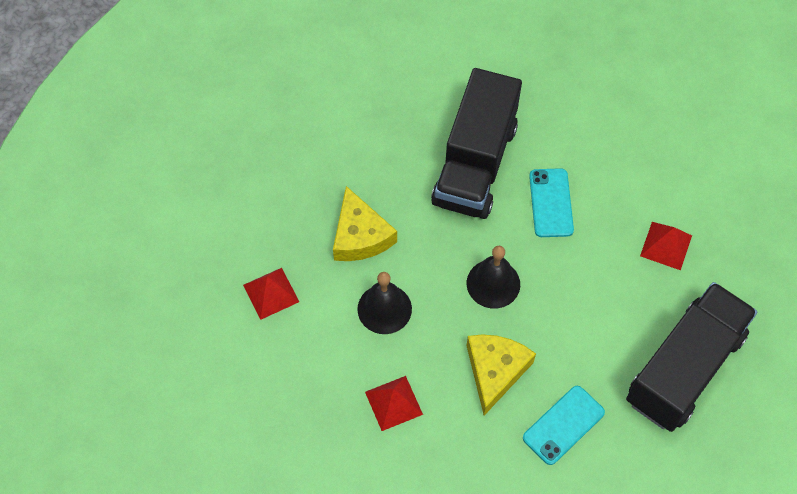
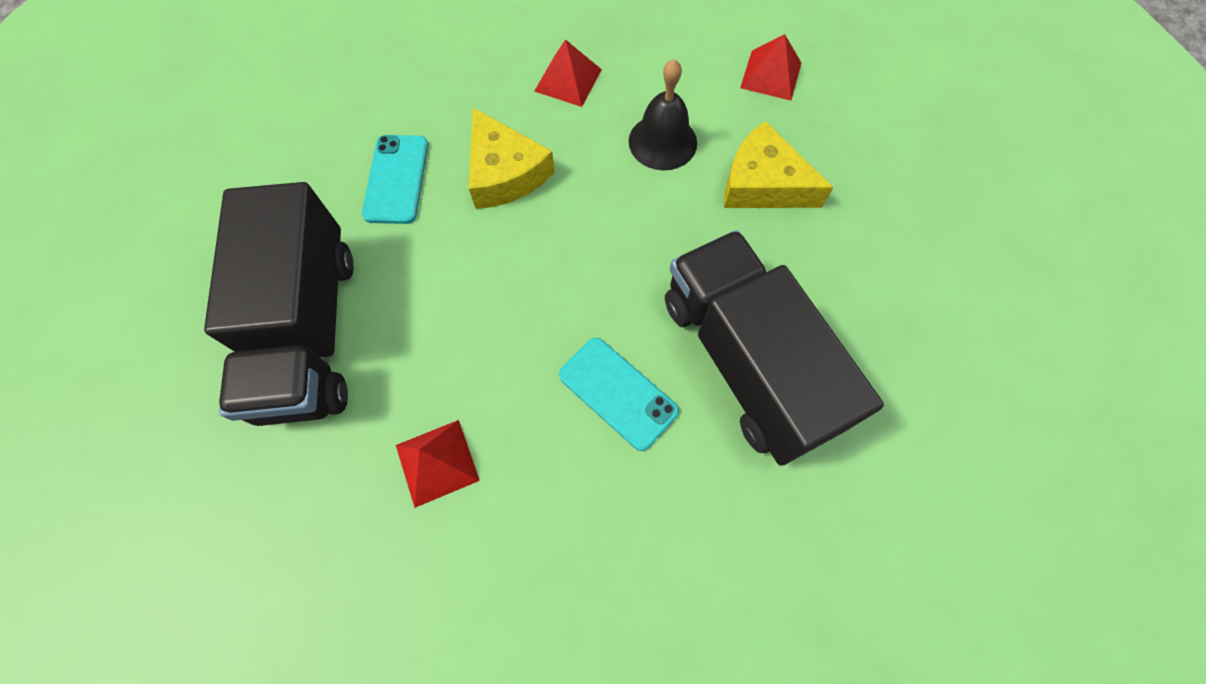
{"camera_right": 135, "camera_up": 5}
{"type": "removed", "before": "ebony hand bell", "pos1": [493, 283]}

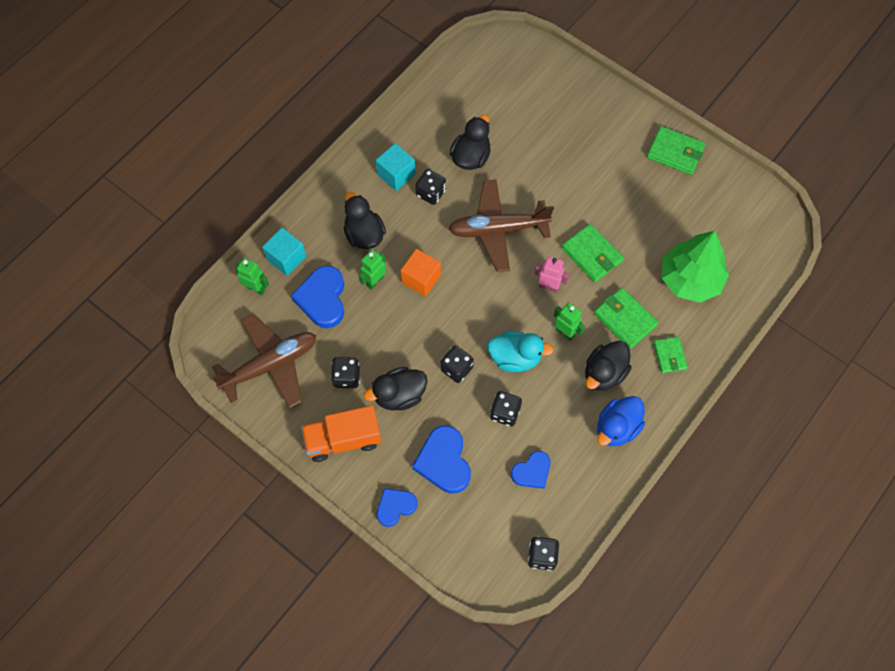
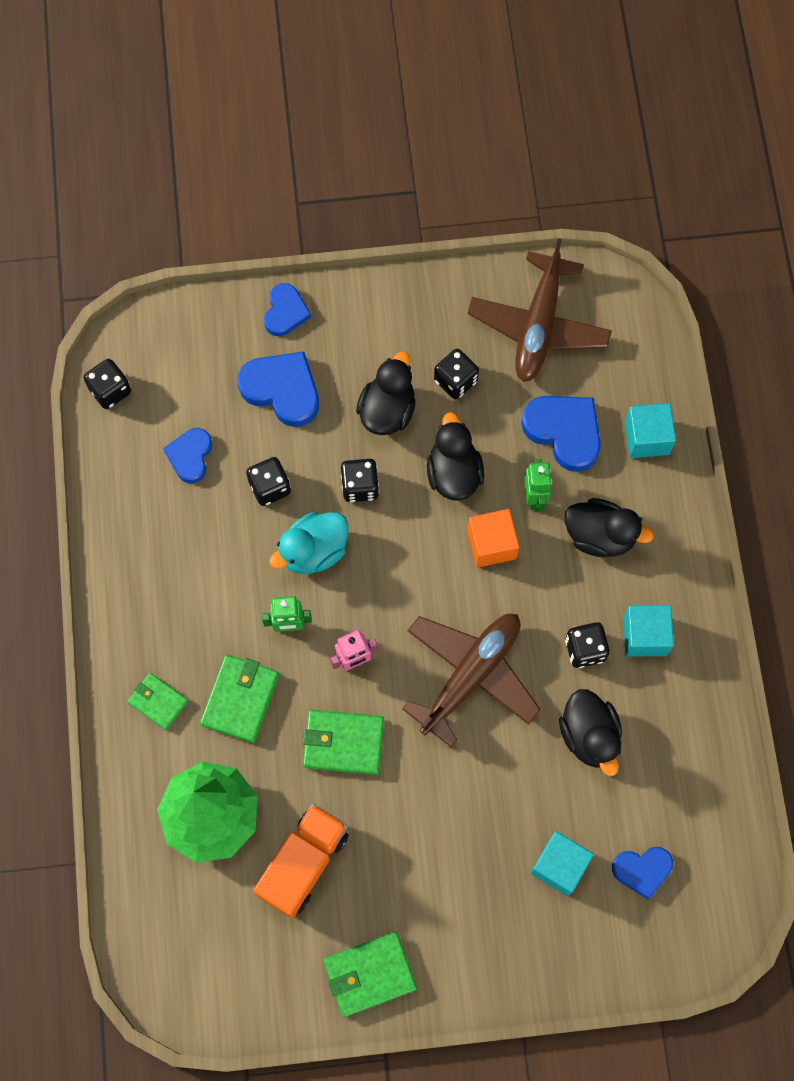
{"camera_right": 135, "camera_up": 5}
{"type": "removed", "before": "leaf-green robot", "pos1": [256, 288]}
{"type": "removed", "before": "blue toy duck", "pos1": [617, 428]}
{"type": "added", "after": "teal cube", "pos2": [559, 866]}
{"type": "added", "after": "blue heart", "pos2": [642, 870]}
{"type": "moved", "before": "bright orange toy truck", "pos1": [343, 439], "pos2": [303, 863]}
{"type": "moved", "before": "ebony toy duck", "pos1": [604, 373], "pos2": [453, 473]}
{"type": "turned", "before": "leaf-green wallet", "pos1": [625, 319], "pos2": [240, 699], "turn": -75}

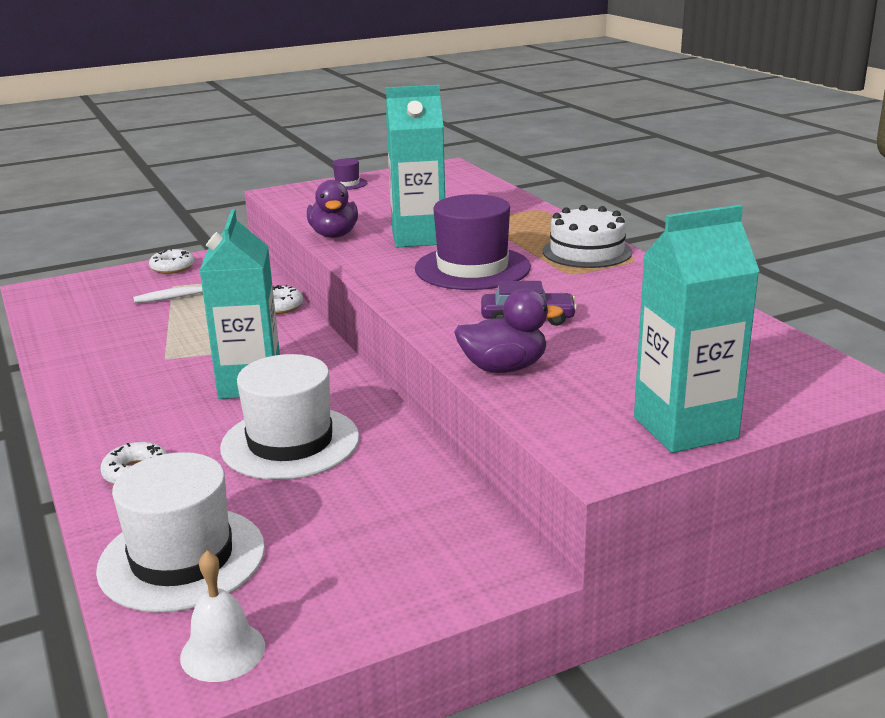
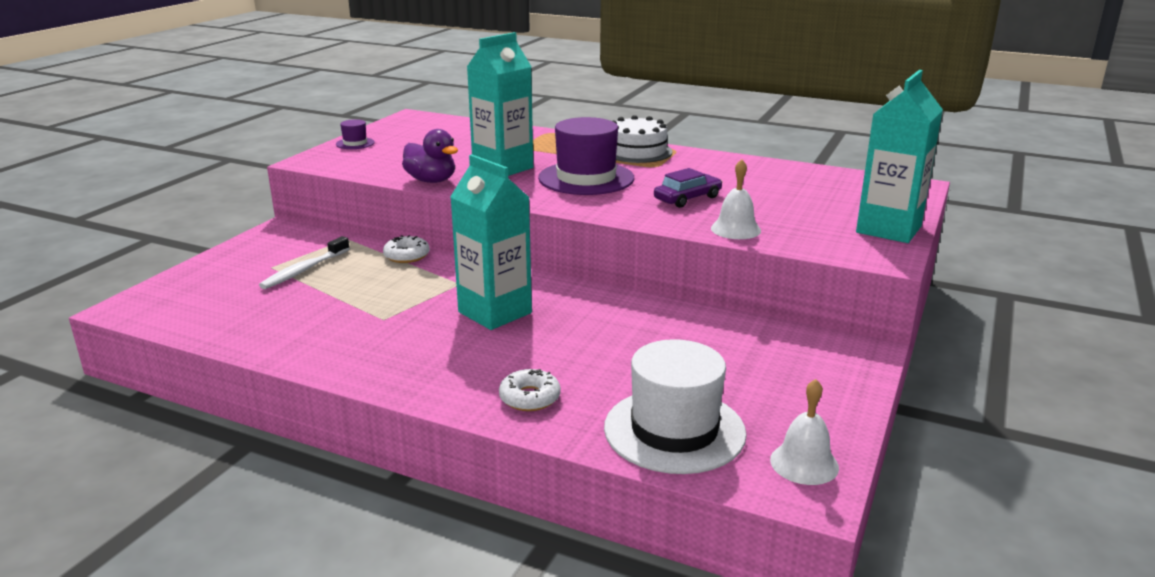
{"camera_right": -40, "camera_up": 0}
{"type": "removed", "before": "pure white donut", "pos1": [172, 267]}
{"type": "removed", "before": "pure white hat", "pos1": [290, 442]}
{"type": "replaced", "before": "purple toy duck", "after": "pure white hand bell", "pos1": [504, 368], "pos2": [735, 229]}

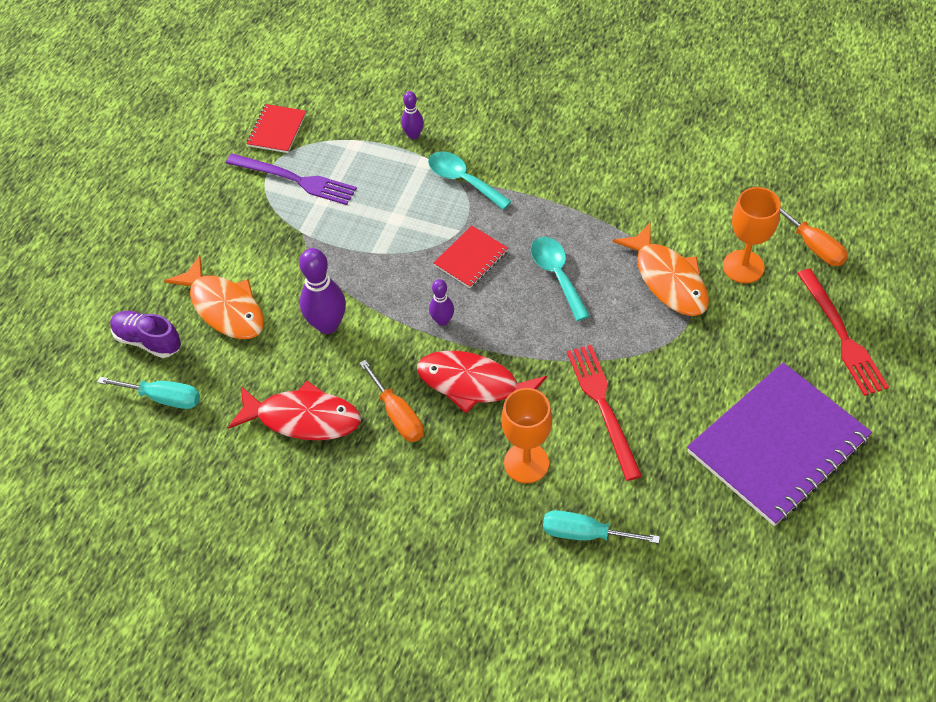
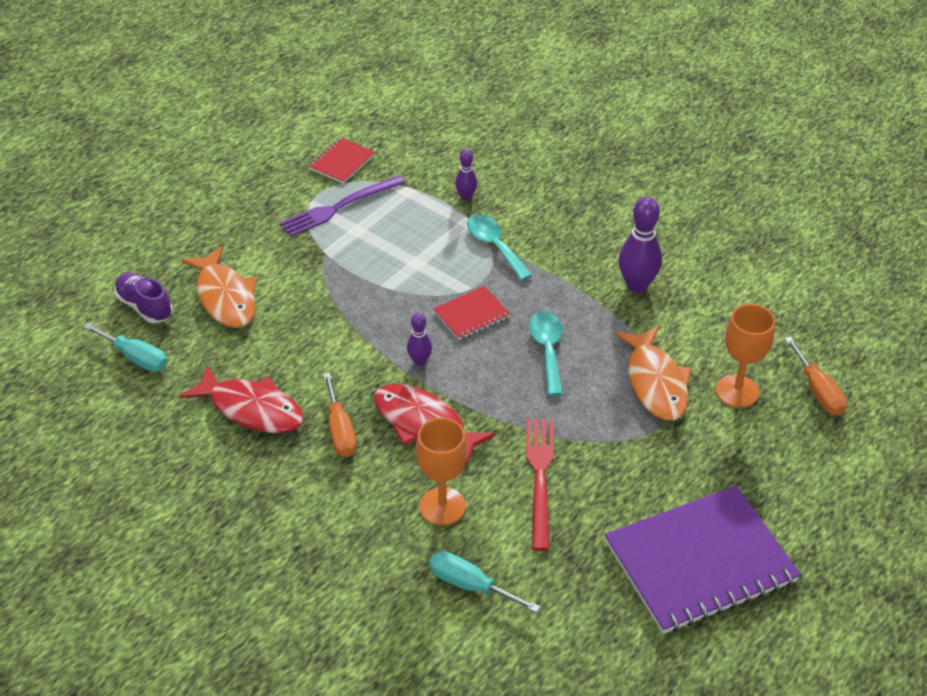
{"camera_right": 15, "camera_up": -10}
{"type": "removed", "before": "red table fork", "pos1": [841, 335]}
{"type": "moved", "before": "purple bowling pin", "pos1": [327, 325], "pos2": [637, 285]}
{"type": "turned", "before": "purple table fork", "pos1": [295, 179], "pos2": [339, 207], "turn": 105}

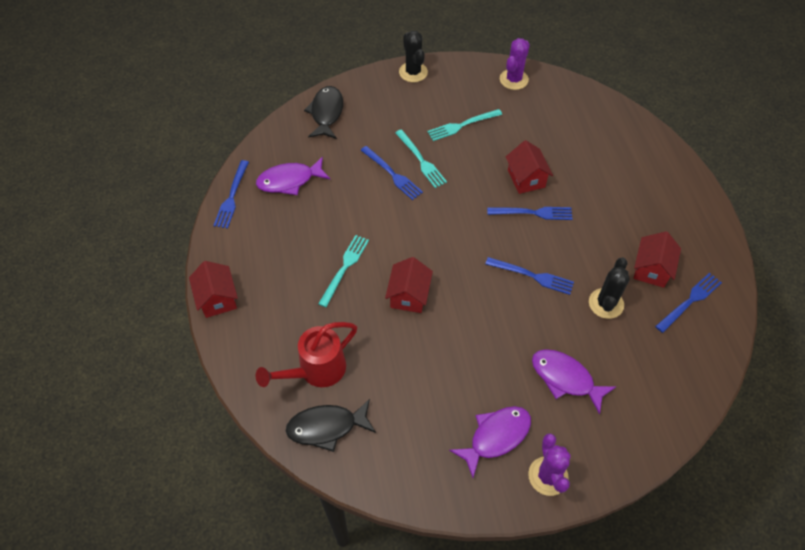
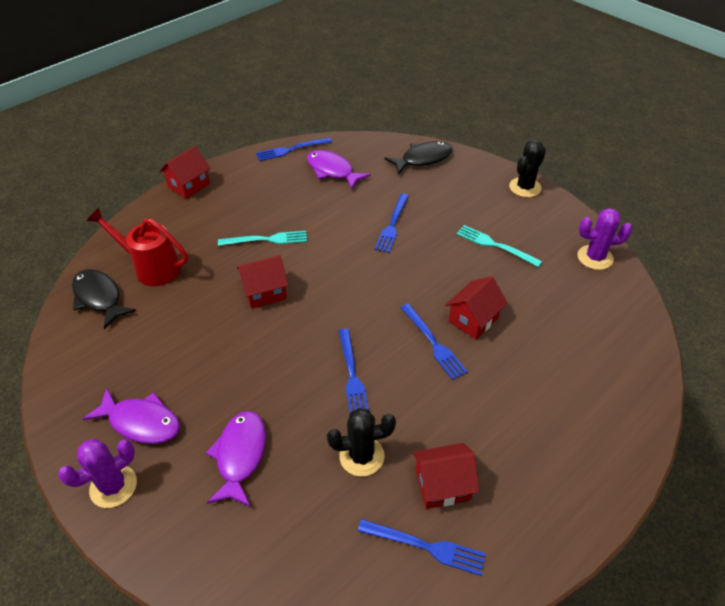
{"camera_right": 60, "camera_up": -10}
{"type": "removed", "before": "teal table fork", "pos1": [421, 160]}

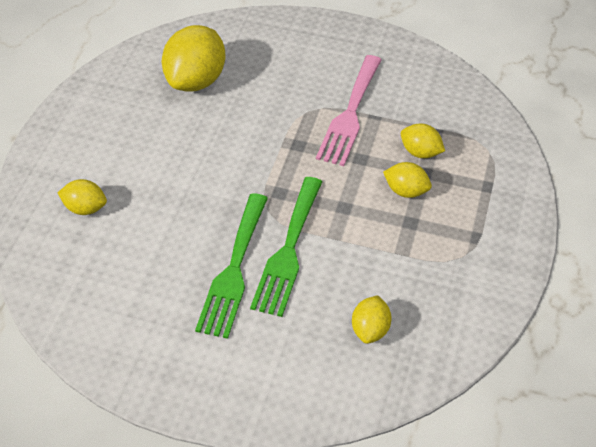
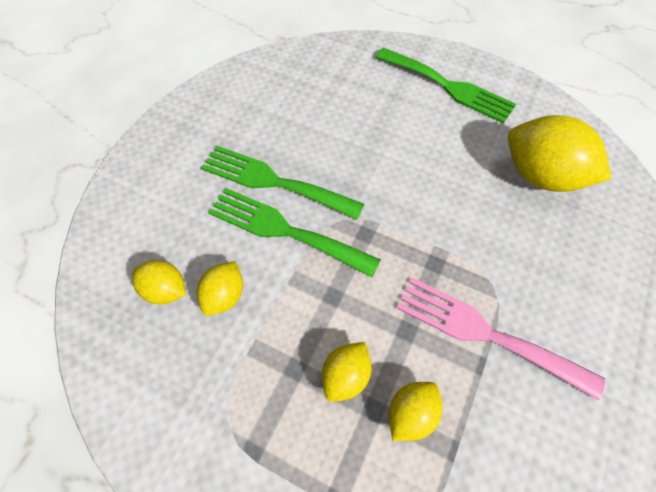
{"camera_right": 100, "camera_up": 10}
{"type": "added", "after": "leaf-green table fork", "pos2": [449, 87]}
{"type": "moved", "before": "bright yellow toy lemon", "pos1": [85, 208], "pos2": [225, 295]}

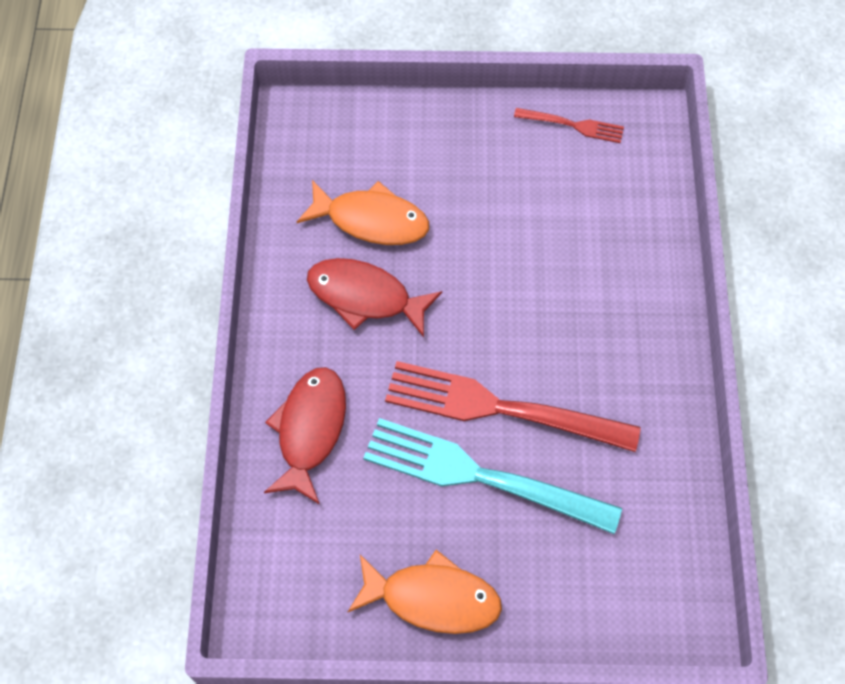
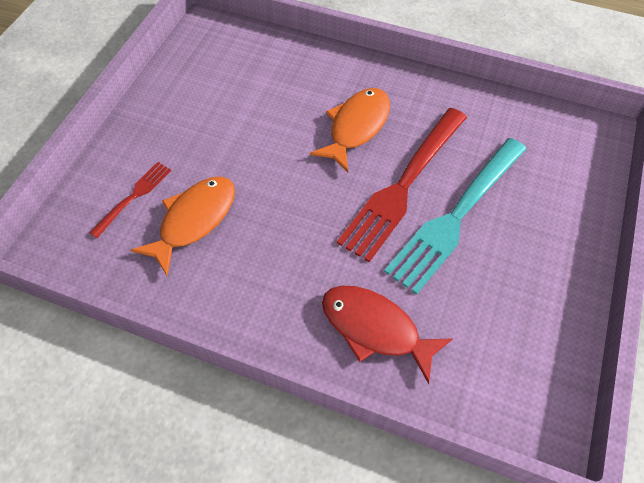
{"camera_right": -70, "camera_up": -5}
{"type": "removed", "before": "red fish", "pos1": [365, 297]}
{"type": "moved", "before": "bright orange fish", "pos1": [433, 598], "pos2": [356, 127]}
{"type": "moved", "before": "red table fork", "pos1": [573, 125], "pos2": [133, 197]}

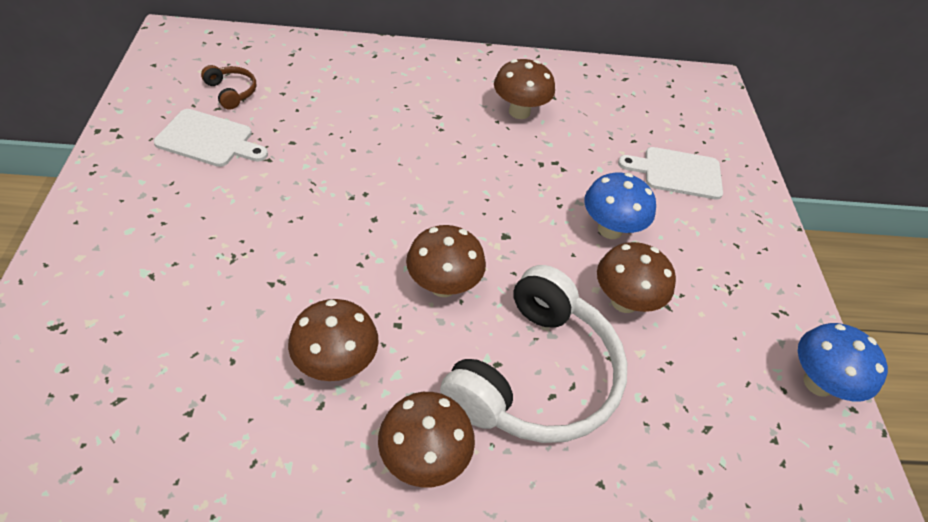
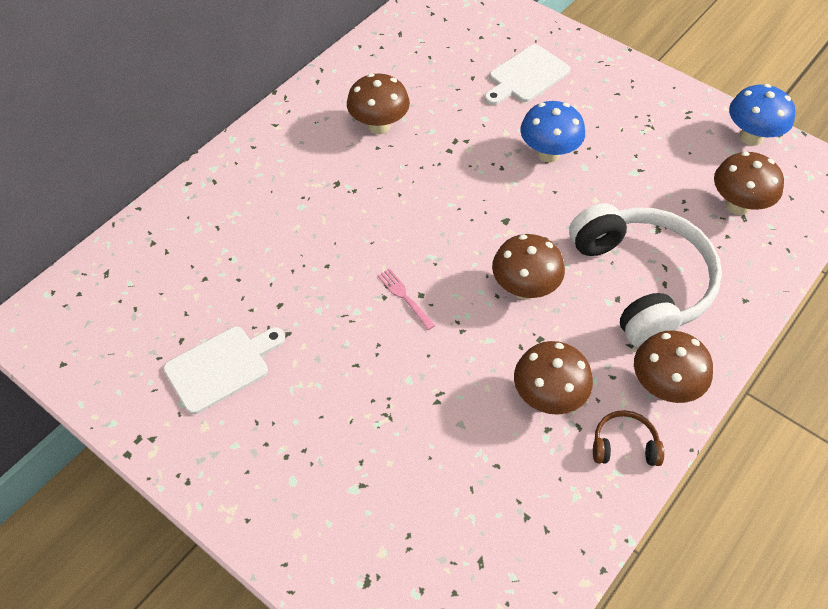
{"camera_right": -45, "camera_up": 5}
{"type": "added", "after": "rose-pink table fork", "pos2": [405, 297]}
{"type": "moved", "before": "brown headset", "pos1": [232, 92], "pos2": [624, 445]}
{"type": "moved", "before": "brown toadstool", "pos1": [624, 301], "pos2": [737, 205]}

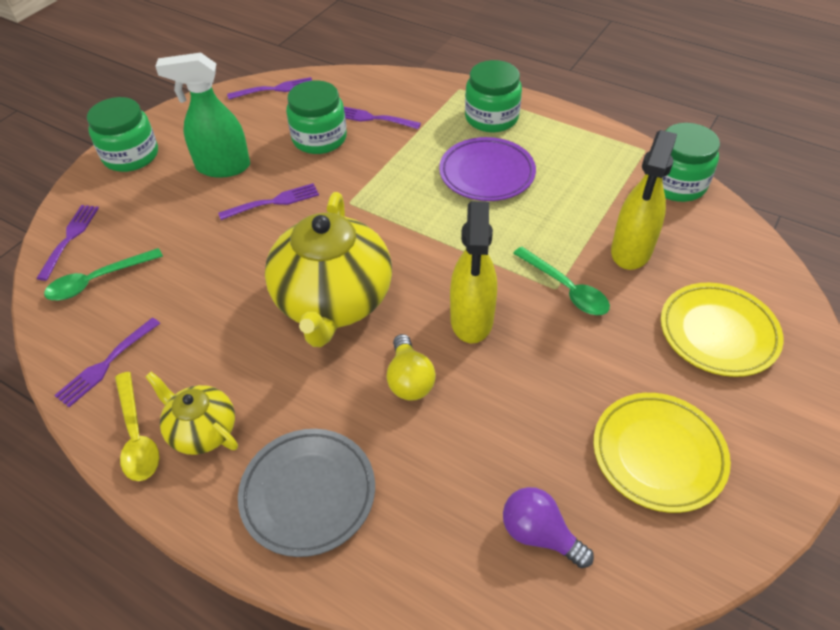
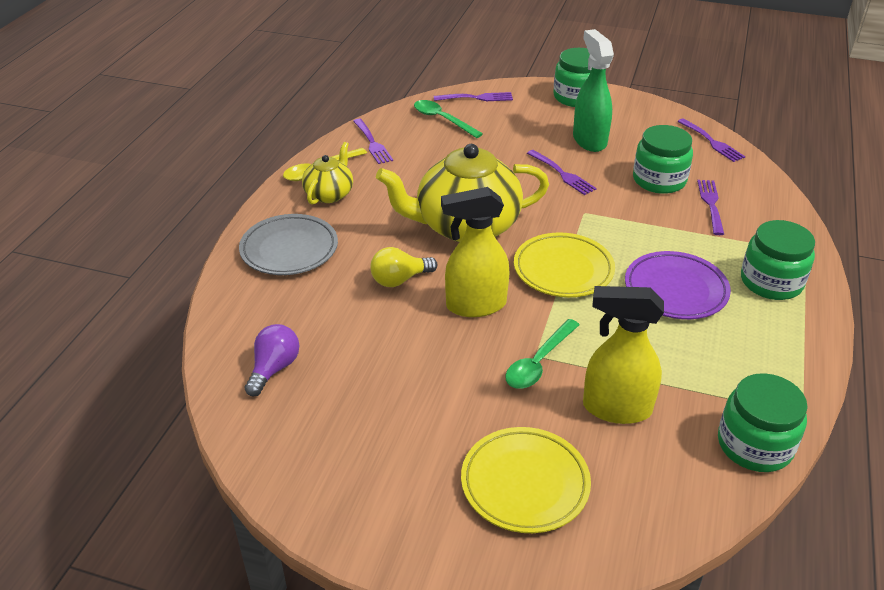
{"camera_right": 75, "camera_up": -10}
{"type": "moved", "before": "bright yellow flat dish", "pos1": [658, 454], "pos2": [563, 270]}
{"type": "turned", "before": "purple table fork", "pos1": [106, 364], "pos2": [372, 143], "turn": -135}

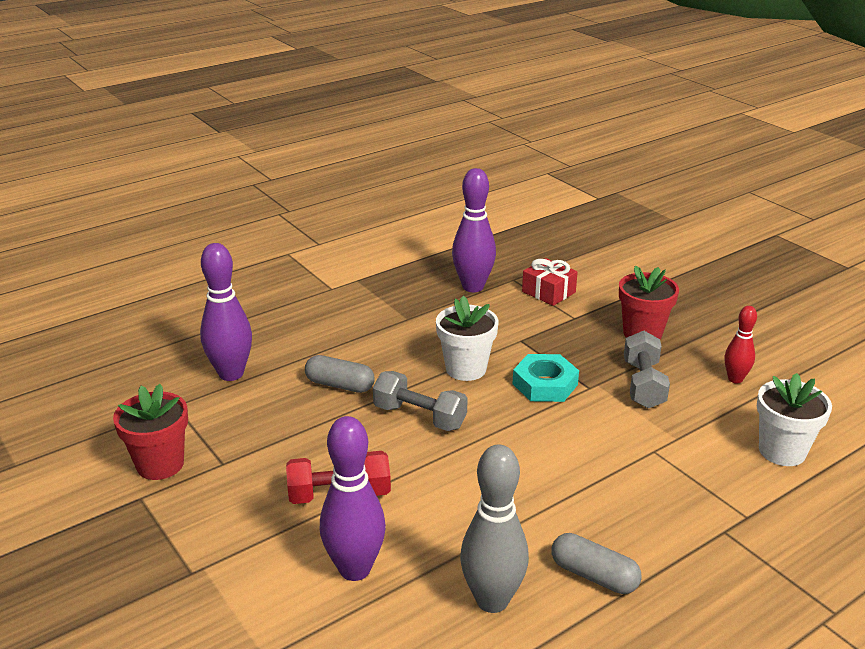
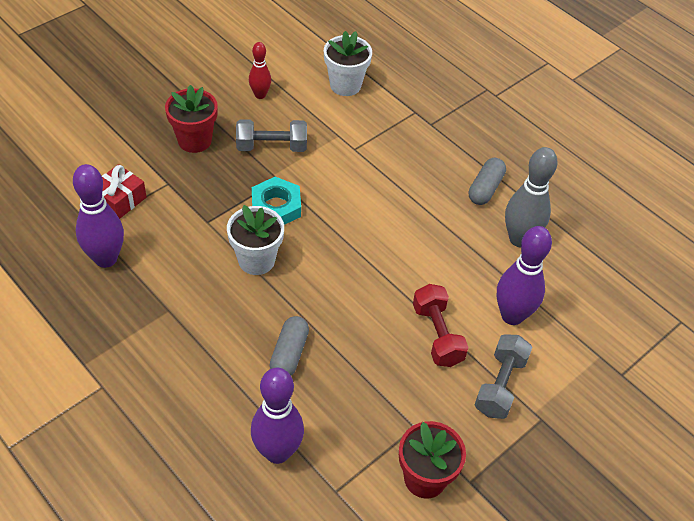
{"camera_right": -100, "camera_up": 20}
{"type": "moved", "before": "grey dumbbell", "pos1": [419, 417], "pos2": [500, 385]}

